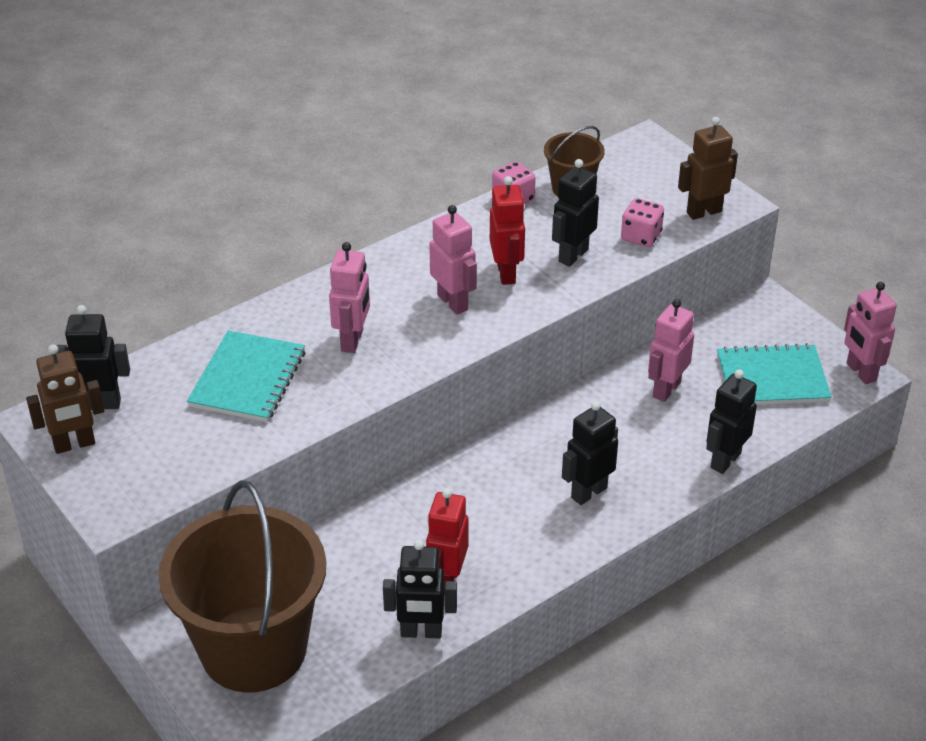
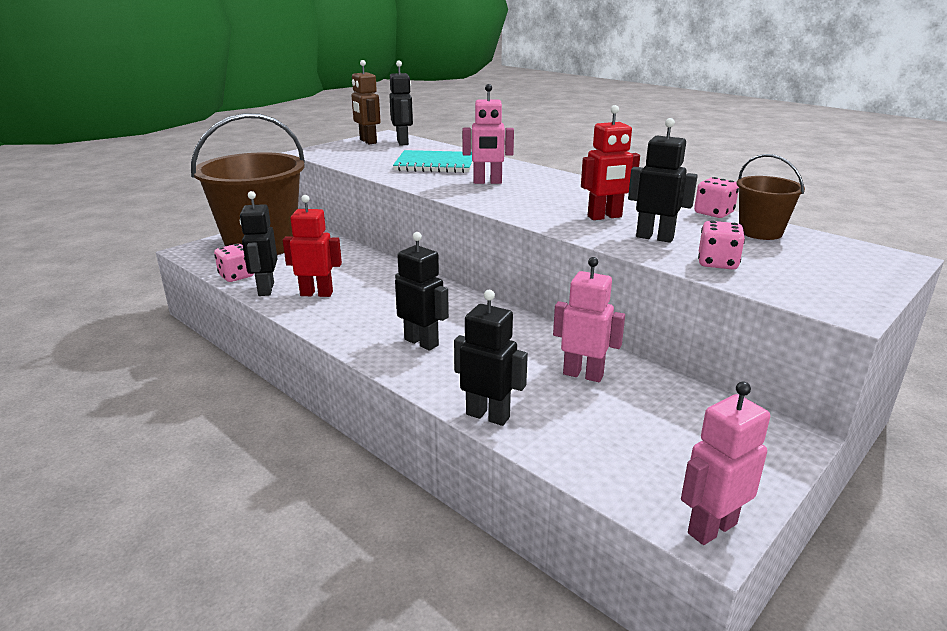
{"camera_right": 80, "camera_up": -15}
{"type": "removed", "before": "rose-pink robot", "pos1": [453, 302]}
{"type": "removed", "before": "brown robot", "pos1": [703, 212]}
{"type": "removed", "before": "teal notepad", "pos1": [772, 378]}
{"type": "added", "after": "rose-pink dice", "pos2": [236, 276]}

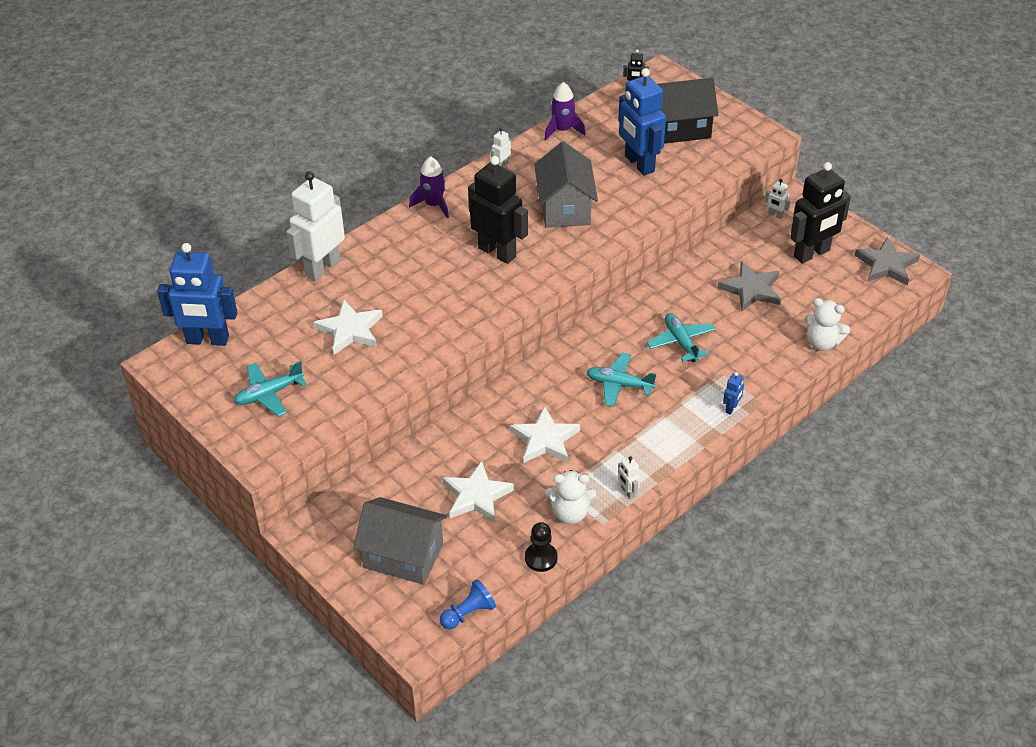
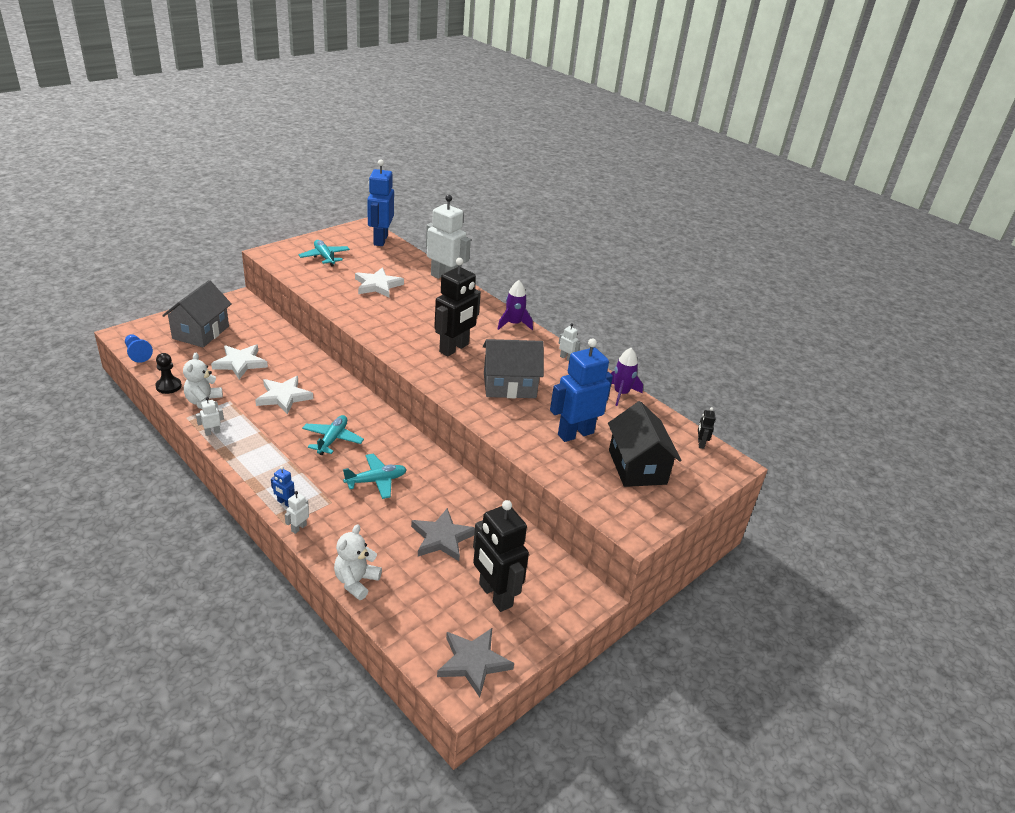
{"camera_right": 85, "camera_up": -10}
{"type": "moved", "before": "pure white robot", "pos1": [775, 215], "pos2": [298, 528]}

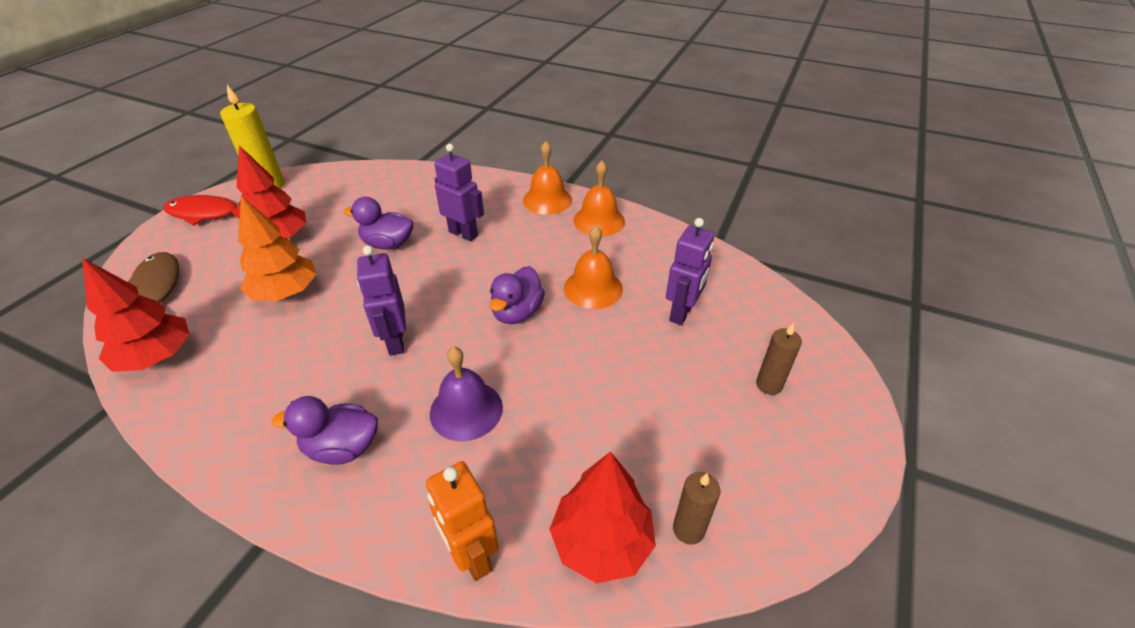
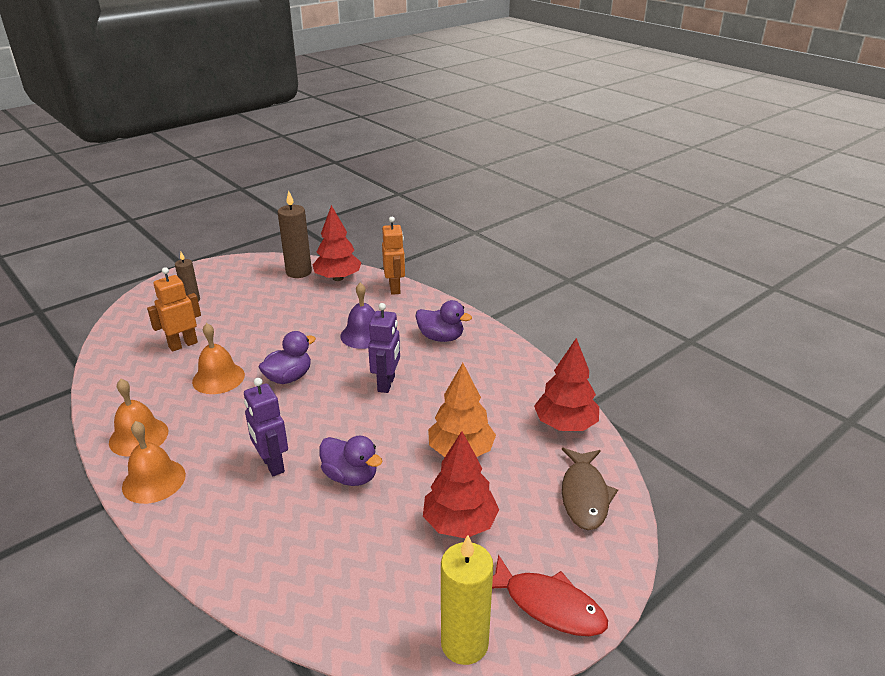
{"camera_right": -155, "camera_up": -10}
{"type": "recoloured", "before": "purple robot", "after": "bright orange robot", "pos1": [682, 313], "pos2": [183, 344]}
{"type": "resized", "before": "brown candle", "pos1": [688, 529], "pos2": [299, 272], "scale": 1.68}

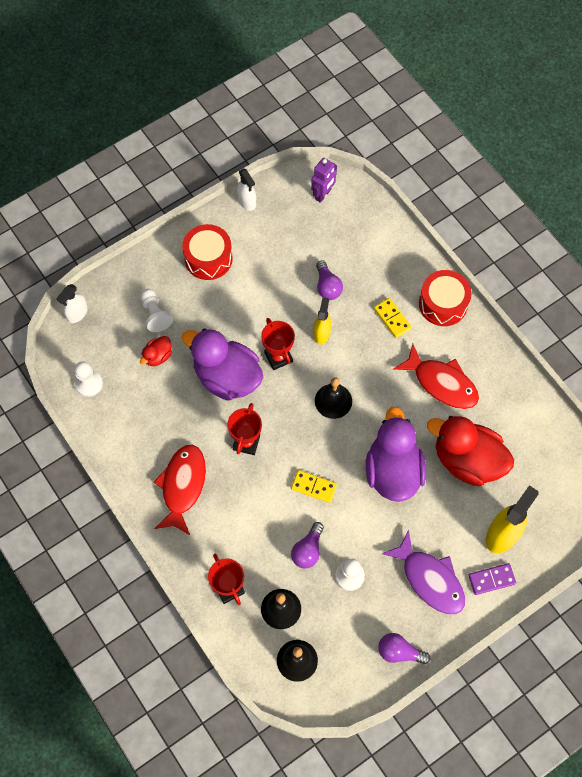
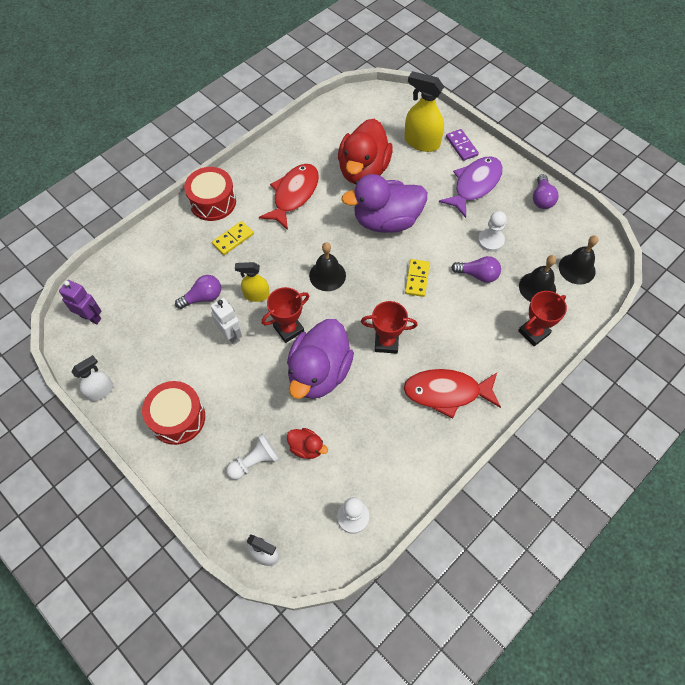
{"camera_right": -100, "camera_up": -5}
{"type": "added", "after": "pure white robot", "pos2": [231, 335]}

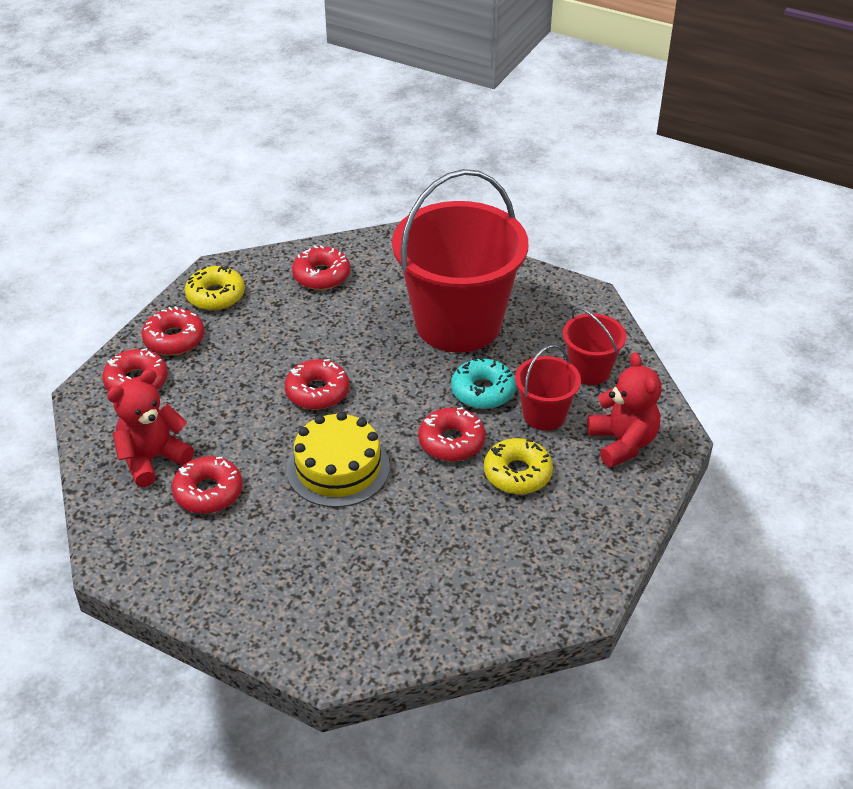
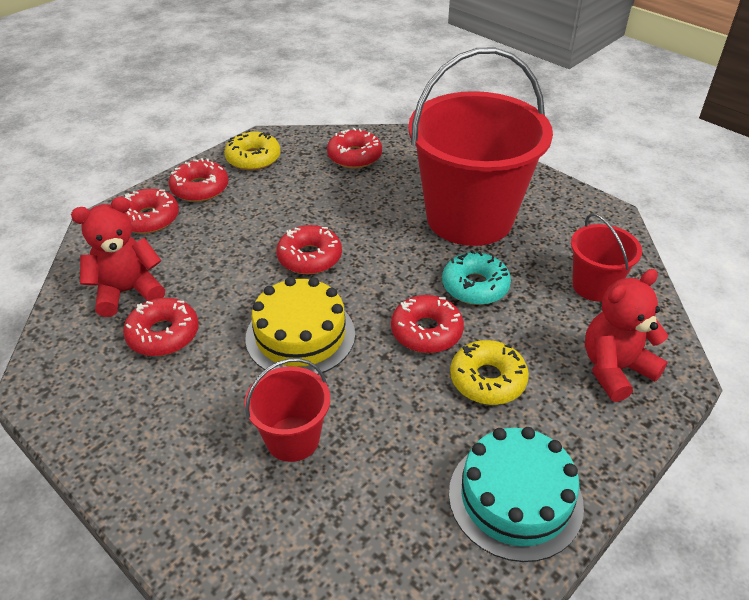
{"camera_right": 15, "camera_up": 0}
{"type": "added", "after": "teal layer cake", "pos2": [515, 498]}
{"type": "moved", "before": "red pail", "pos1": [544, 415], "pos2": [292, 439]}
{"type": "turned", "before": "red teddy", "pos1": [622, 443], "pos2": [615, 369], "turn": -120}

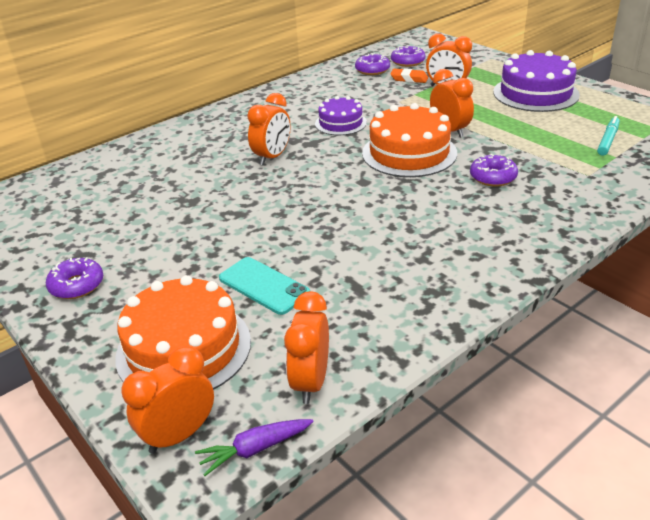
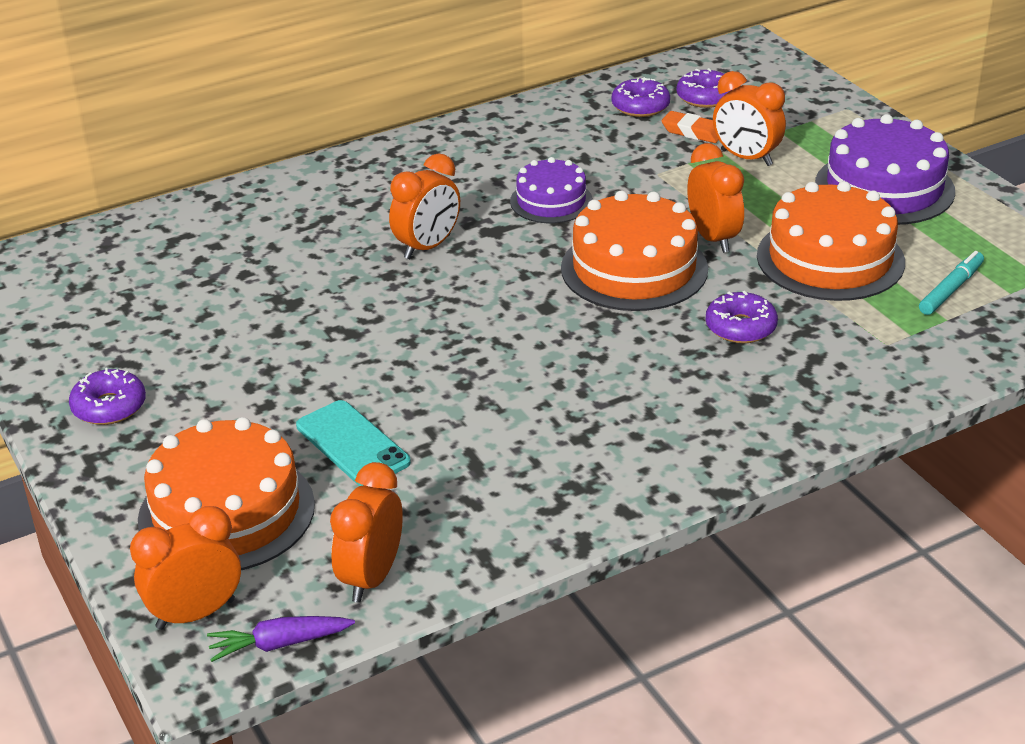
{"camera_right": 10, "camera_up": 0}
{"type": "added", "after": "bright orange layer cake", "pos2": [830, 259]}

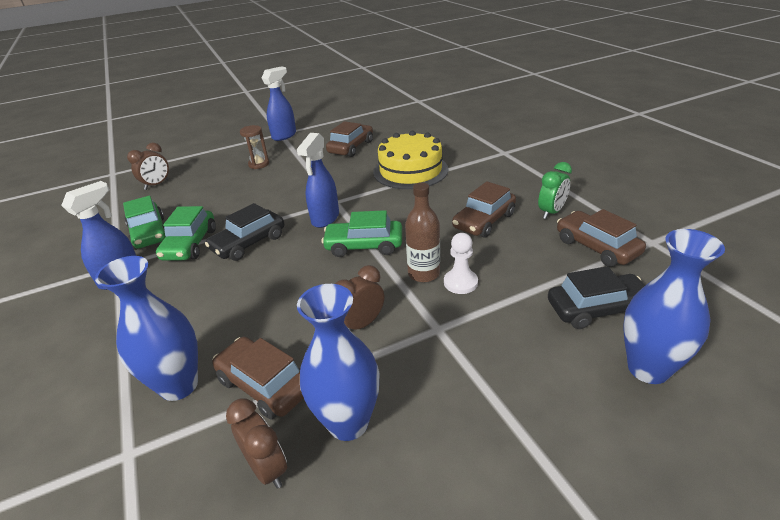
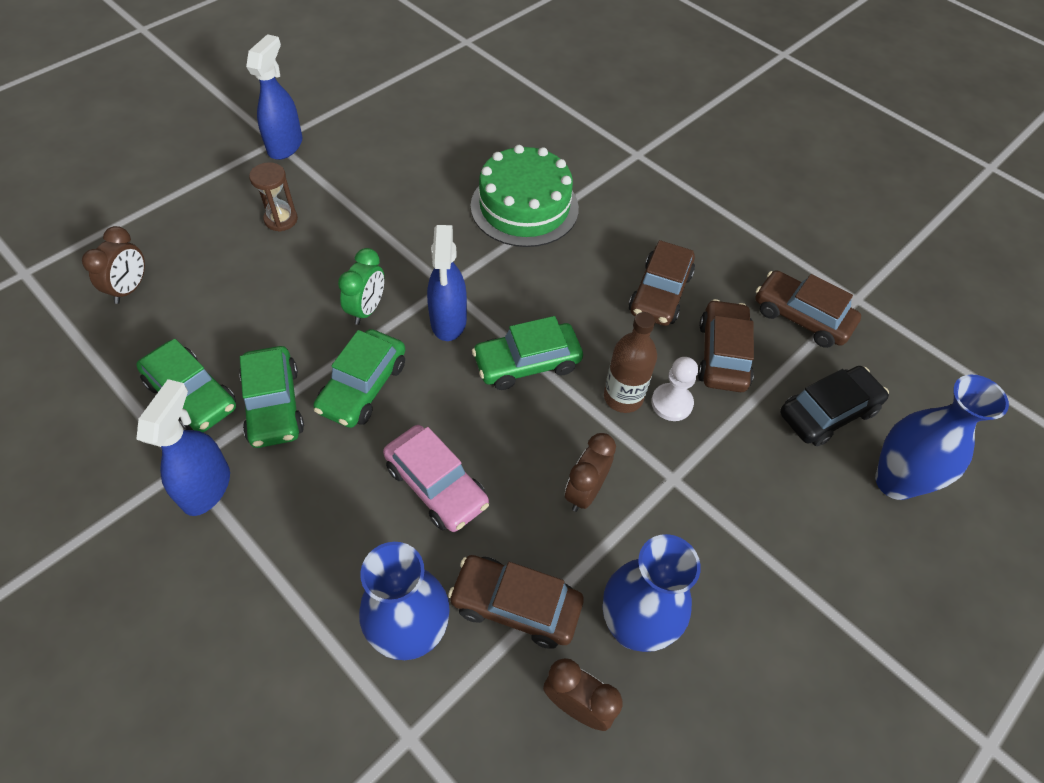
{"camera_right": -25, "camera_up": 20}
{"type": "added", "after": "rose-pink car", "pos2": [436, 485]}
{"type": "moved", "before": "brown car", "pos1": [351, 147], "pos2": [722, 354]}
{"type": "moved", "before": "leaf-green bedside clock", "pos1": [551, 212], "pos2": [367, 309]}
{"type": "recoloured", "before": "ebony car", "after": "leaf-green car", "pos1": [249, 243], "pos2": [363, 387]}
{"type": "recoloured", "before": "bright yellow layer cake", "after": "leaf-green layer cake", "pos1": [410, 170], "pos2": [524, 207]}

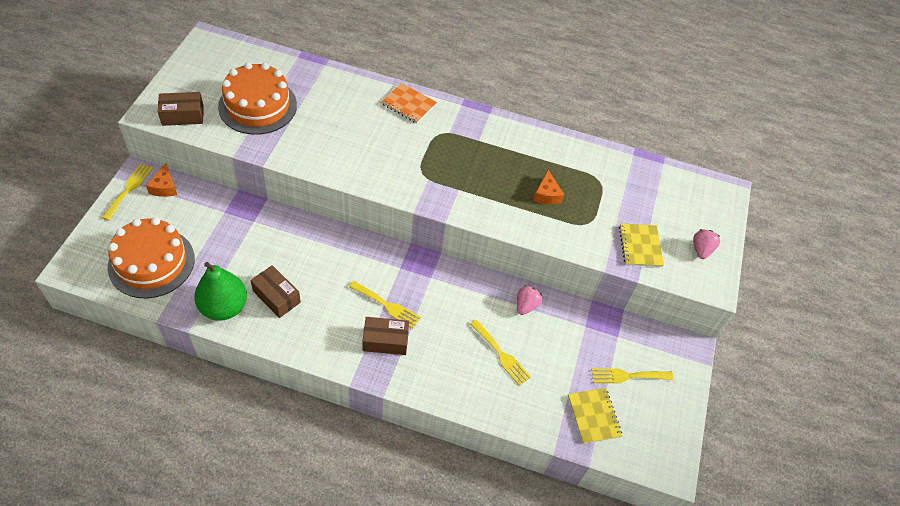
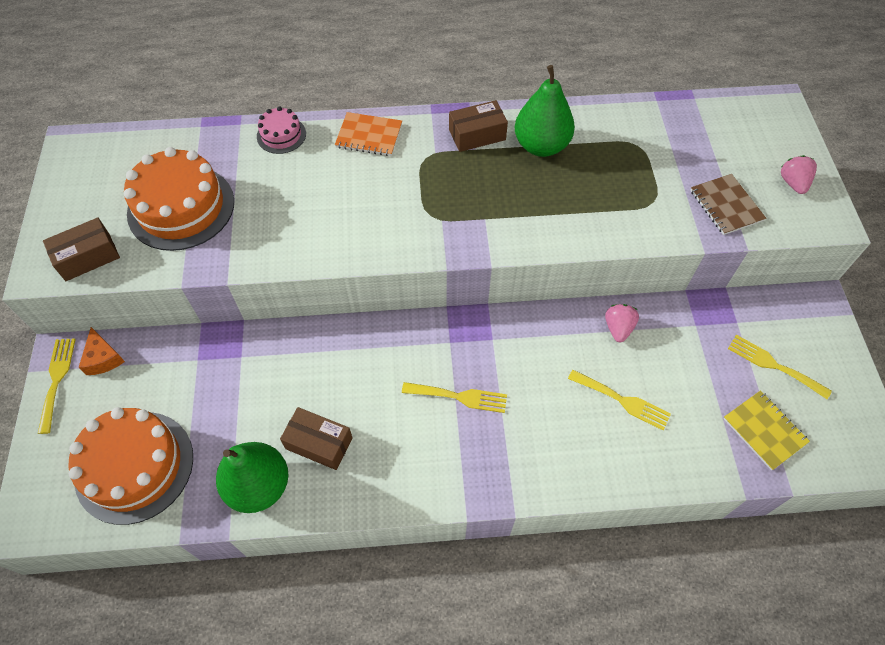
{"camera_right": -15, "camera_up": 5}
{"type": "removed", "before": "bright orange cheese", "pos1": [547, 194]}
{"type": "added", "after": "rose-pink layer cake", "pos2": [281, 135]}
{"type": "added", "after": "leaf-green toy pear", "pos2": [541, 146]}
{"type": "moved", "before": "brown box", "pos1": [385, 341], "pos2": [477, 135]}
{"type": "recoloured", "before": "bright yellow notepad", "after": "brown notepad", "pos1": [640, 246], "pos2": [726, 205]}
{"type": "turned", "before": "bright yellow table fork", "pos1": [627, 376], "pos2": [773, 365], "turn": 60}

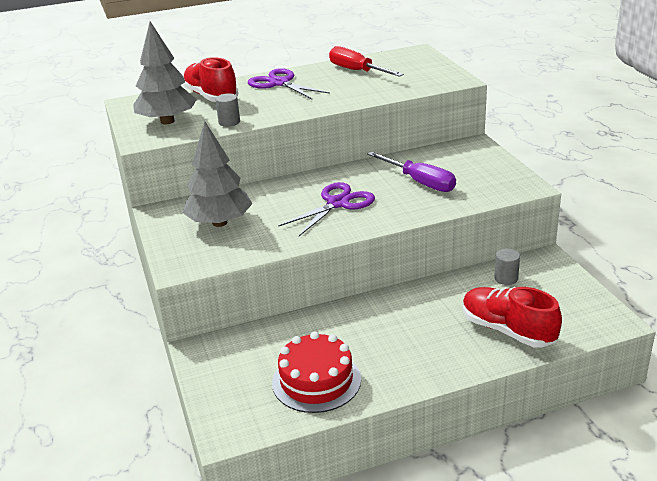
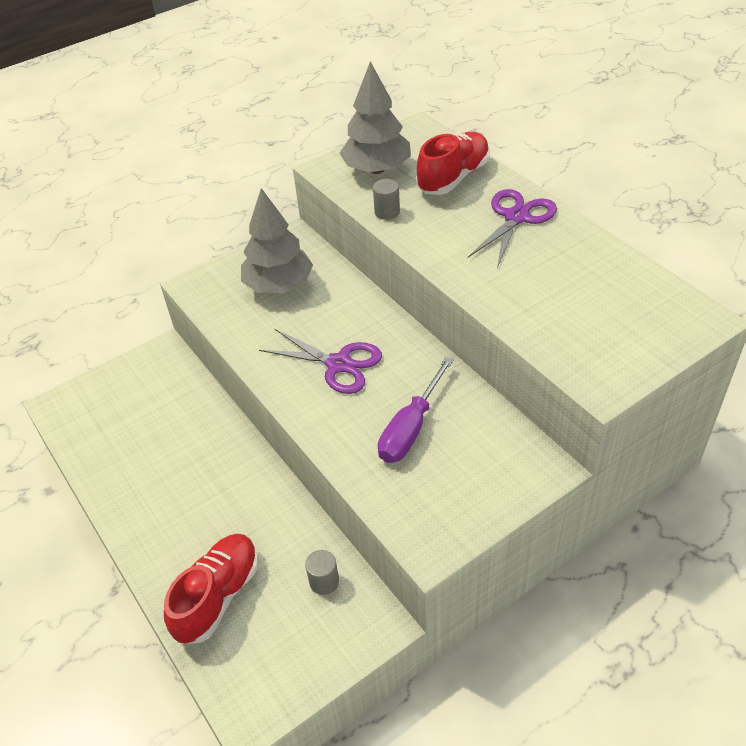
{"camera_right": 75, "camera_up": 15}
{"type": "removed", "before": "red layer cake", "pos1": [316, 381]}
{"type": "removed", "before": "red hand screwdriver", "pos1": [357, 71]}

